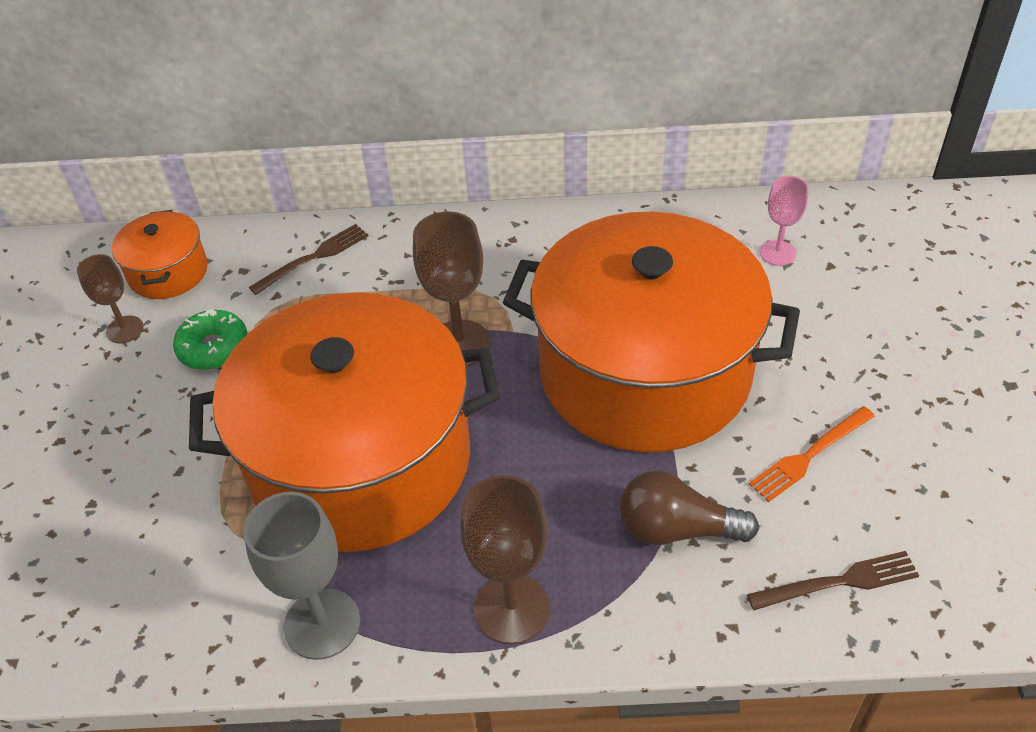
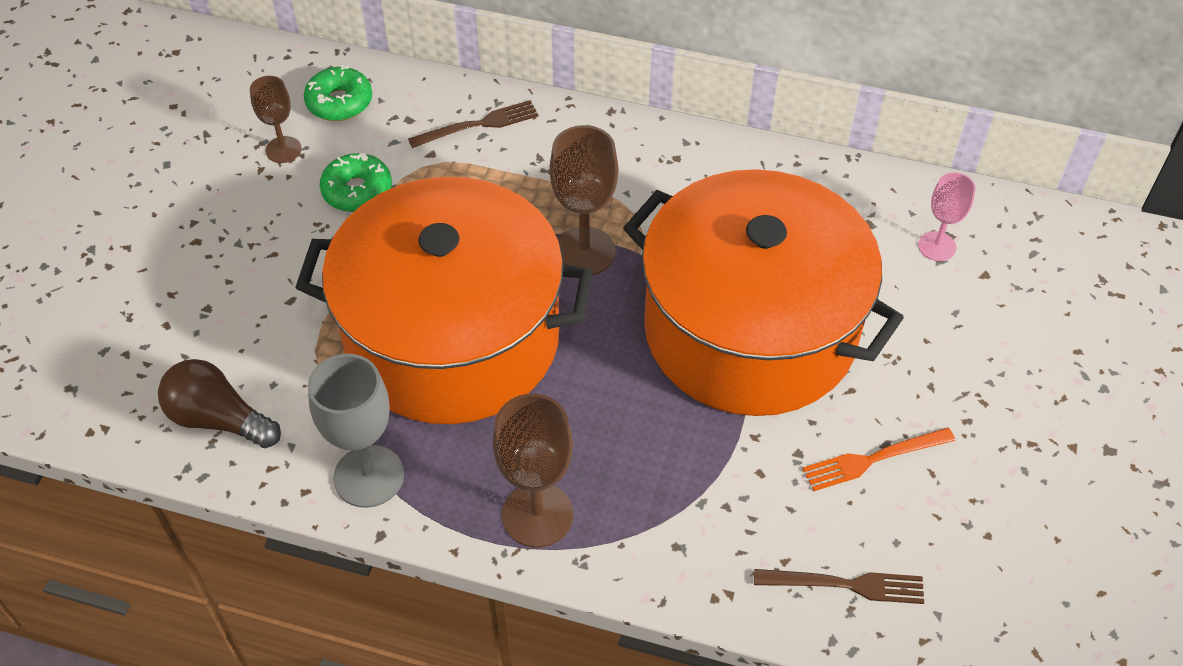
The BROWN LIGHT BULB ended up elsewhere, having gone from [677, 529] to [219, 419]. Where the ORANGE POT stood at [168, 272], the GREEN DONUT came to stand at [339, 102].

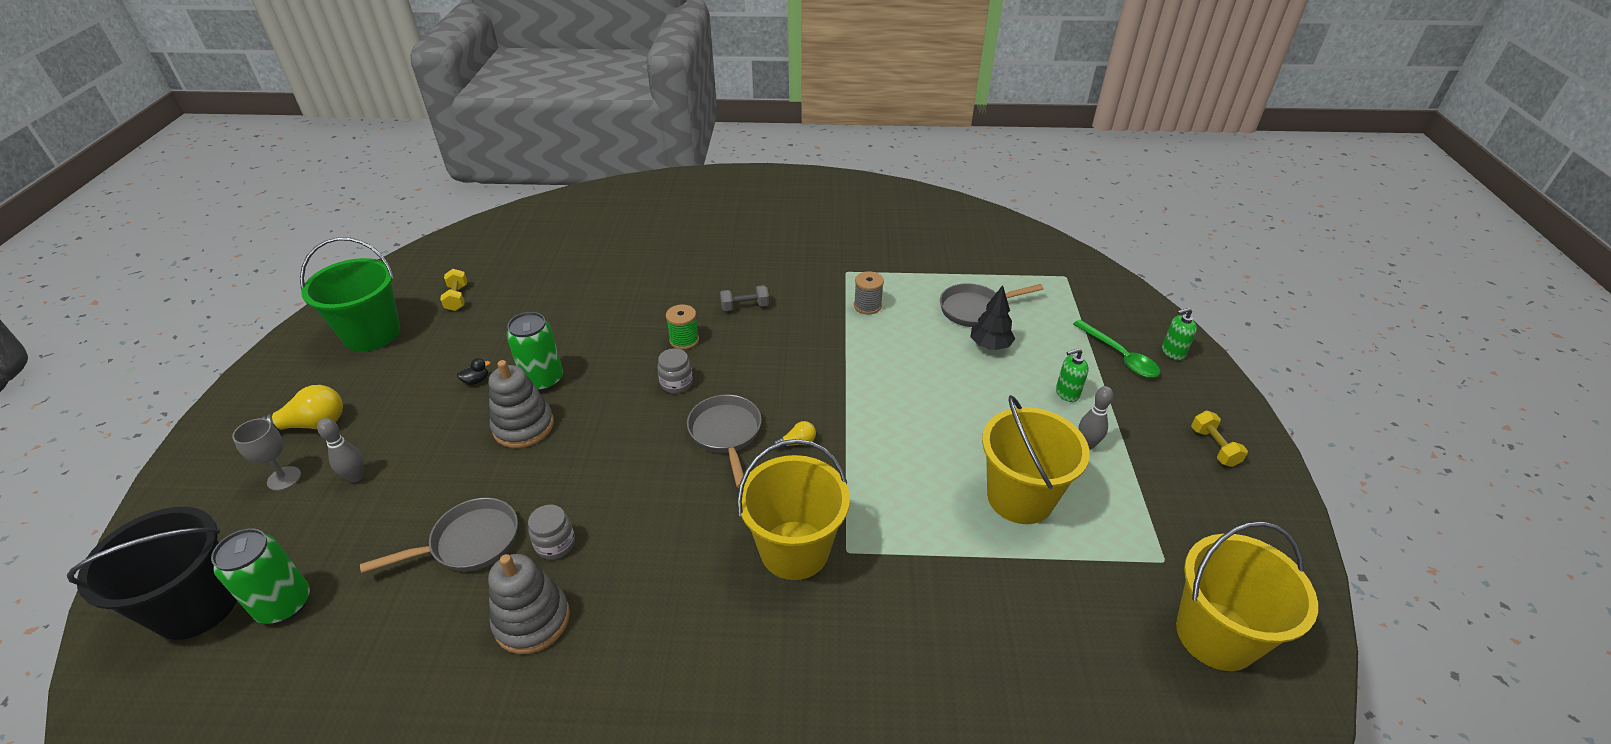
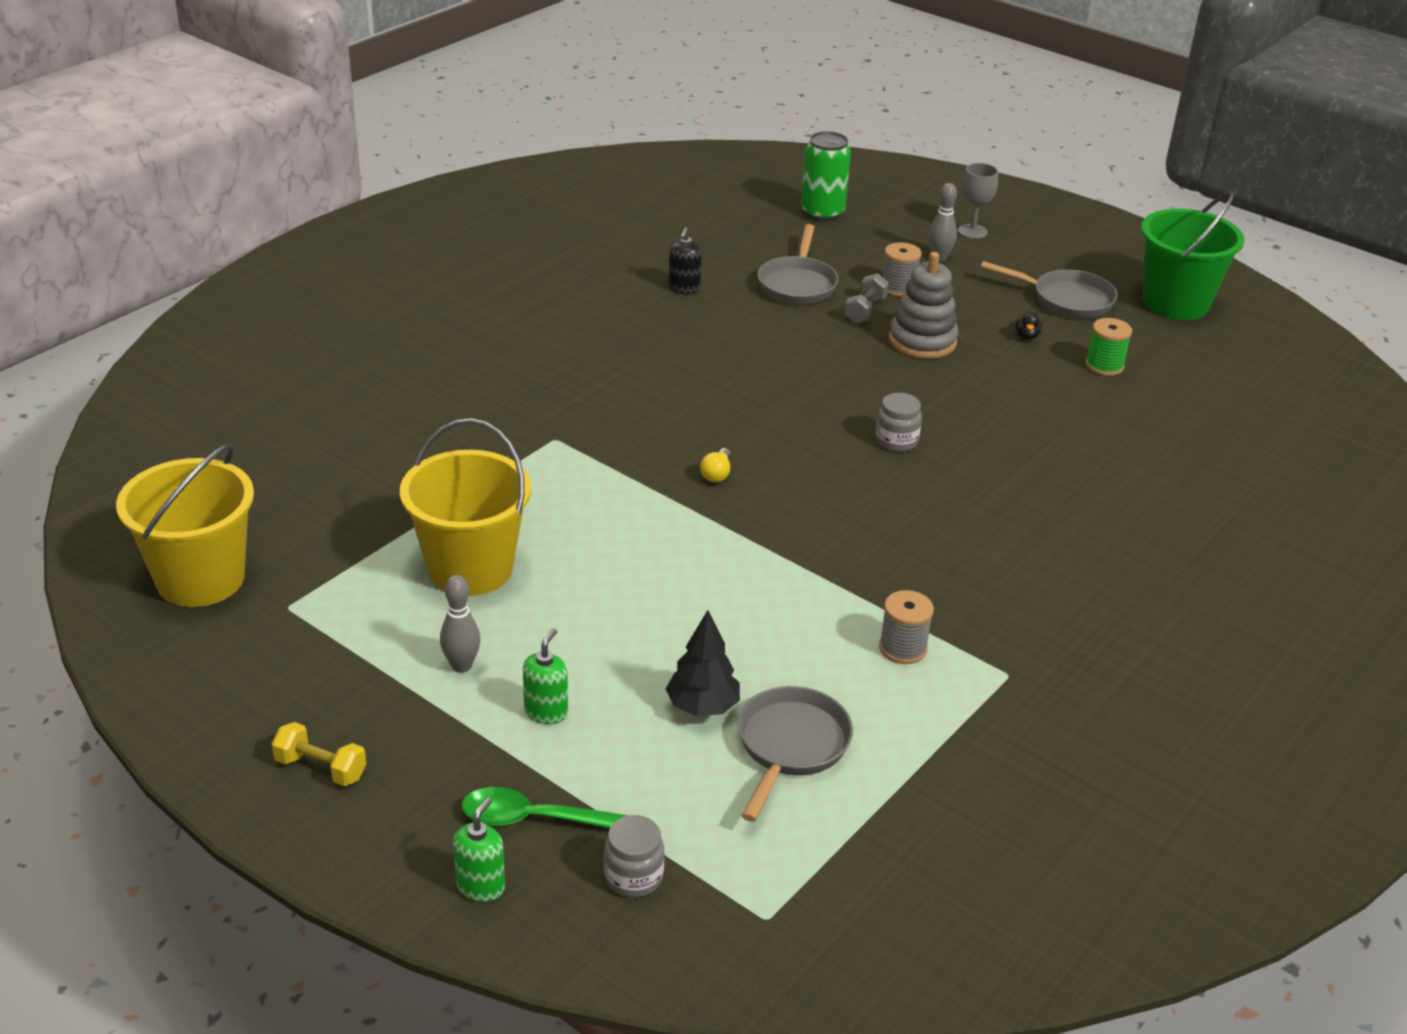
The GREY JAR ended up elsewhere, having gone from [555, 544] to [633, 877]. Where the GREY STACKING TOY stood at [532, 620], the BLACK SOAP DISPENSER came to stand at [684, 288]. The GREY DUMBBELL ended up elsewhere, having gone from [745, 307] to [865, 311]. The second view gained the GREY SPOOL at [898, 288]. The GREY PAN ended up elsewhere, having gone from [726, 434] to [1067, 300]. The GREEN SPOOL ended up elsewhere, having gone from [684, 340] to [1104, 366]. The second view lost the BLACK BUCKET at [197, 606]. The second view lost the YELLOW LIGHT BULB at [311, 424]. The second view lost the YELLOW DUMBBELL at [457, 298]. The second view lost the GREEN CAN at [543, 380]. The second view lost the YELLOW BUCKET at [794, 550].

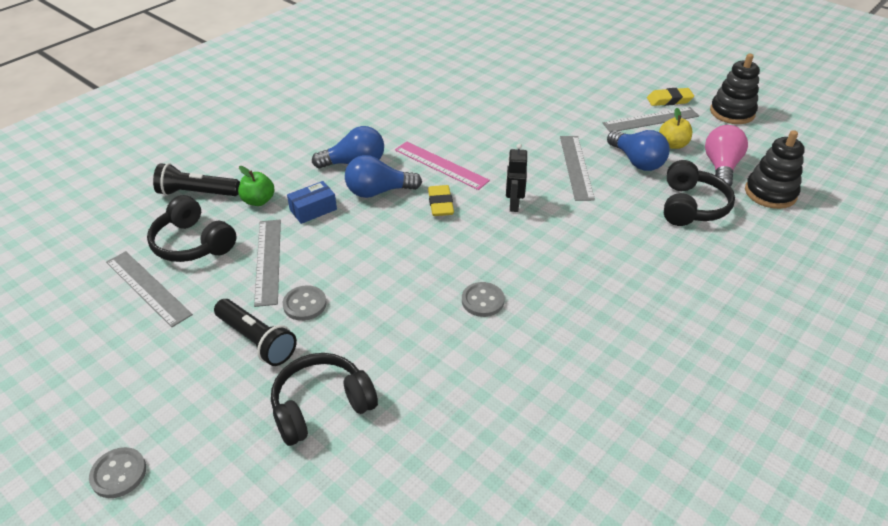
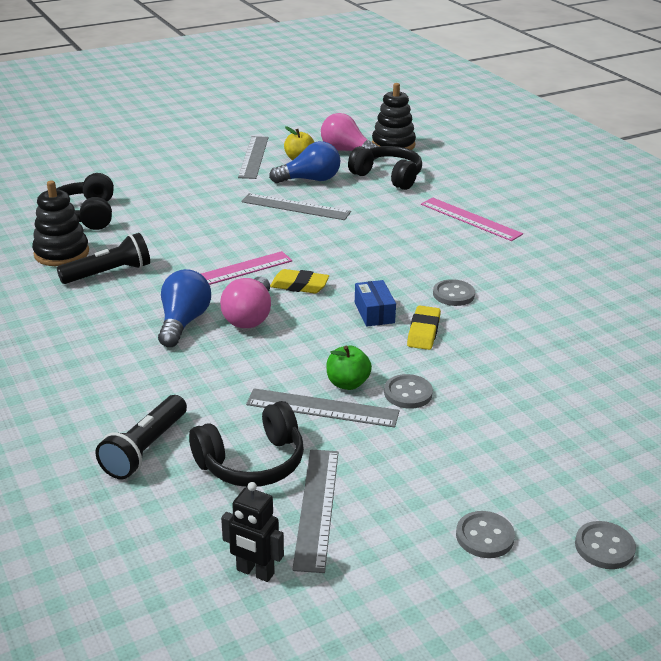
The BLACK STACKING TOY ended up elsewhere, having gone from [732, 112] to [61, 253]. The BLACK HEADPHONES ended up elsewhere, having gone from [321, 406] to [85, 215]. The BLACK FLASHLIGHT ended up elsewhere, having gone from [257, 340] to [109, 273]. What was the BLUE LIGHT BULB at [378, 191] turned into the PINK LIGHT BULB at [250, 317]. The BLACK ROBOT ended up elsewhere, having gone from [513, 205] to [255, 572]. The GREY RULER at [147, 288] ended up facing another way, 60 degrees counterclockwise from before. The GREEN APPLE ended up elsewhere, having gone from [258, 201] to [347, 383]. The BLUE BOX ended up elsewhere, having gone from [313, 210] to [374, 312]. The YELLOW ERASER ended up elsewhere, having gone from [669, 100] to [423, 332]. The second view gained the PINK RULER at [470, 219]. The second view gained the GREY BUTTON at [484, 536].

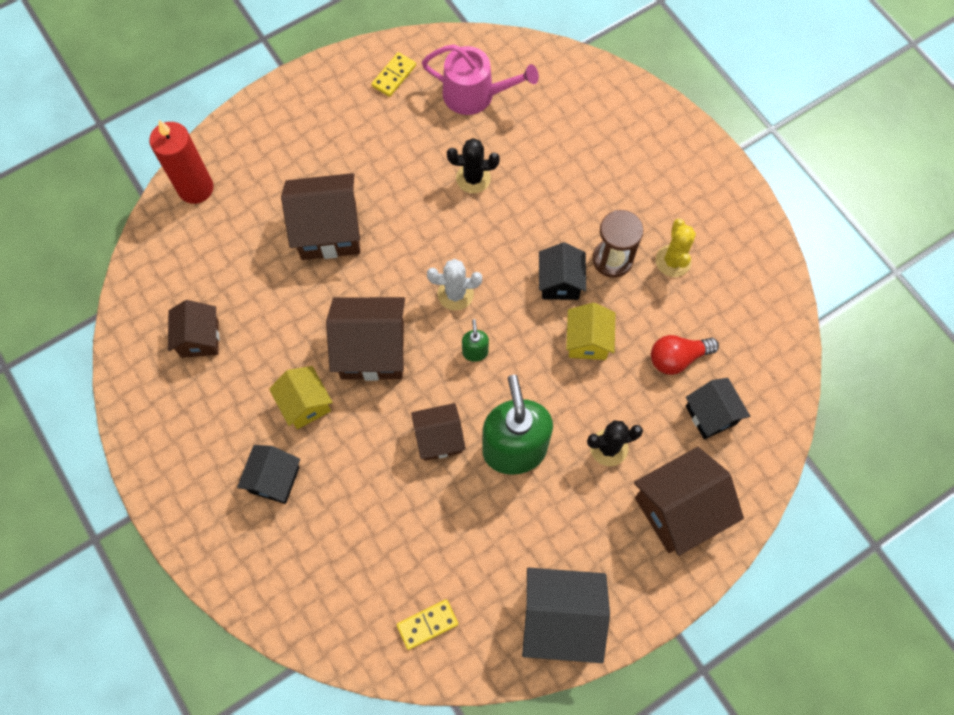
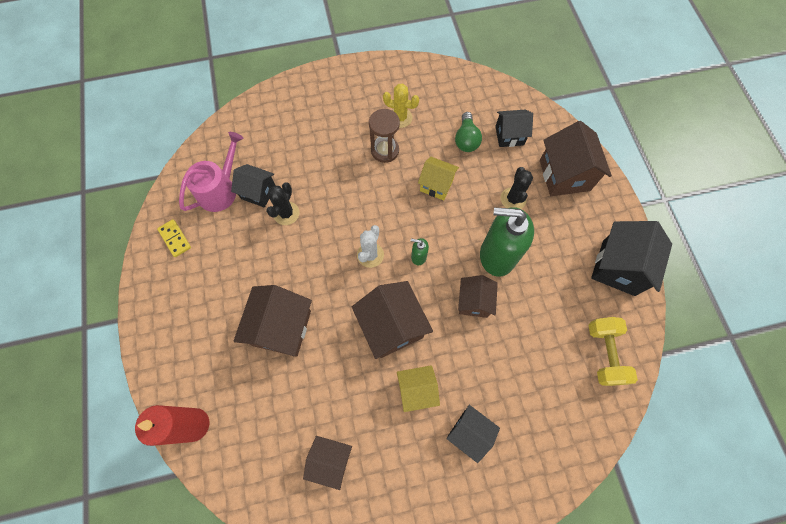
The BLACK HOUSE ended up elsewhere, having gone from [560, 282] to [258, 192]. The BROWN HOUSE at [372, 350] ended up facing another way, 45 degrees counterclockwise from before. What was the RED LIGHT BULB at [677, 358] turned into the GREEN LIGHT BULB at [466, 139]. Where the YELLOW DOMINO stood at [427, 624], the YELLOW DUMBBELL came to stand at [604, 354].

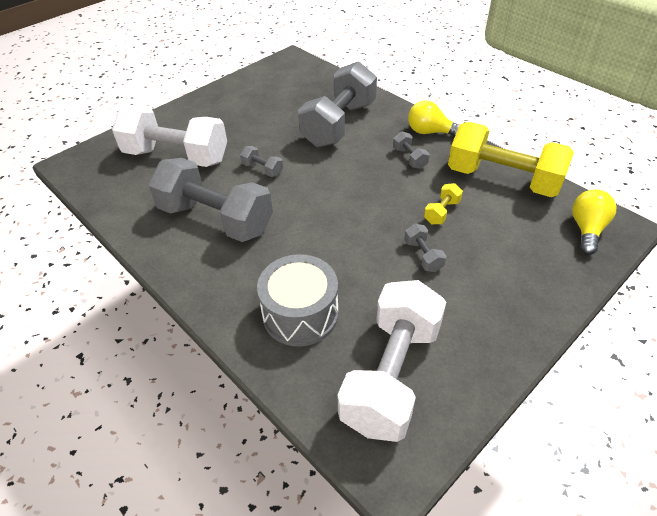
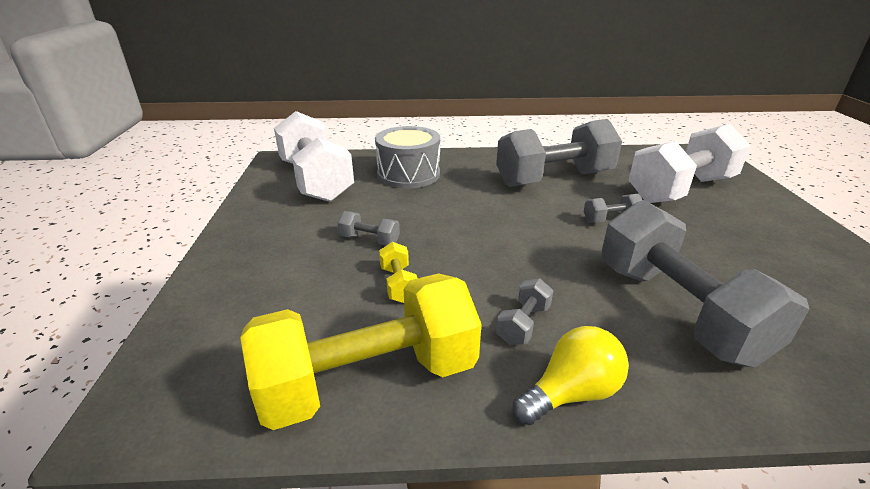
The GREY DUMBBELL at [409, 158] ended up facing another way, 75 degrees counterclockwise from before. The second view lost the YELLOW LIGHT BULB at [587, 229].

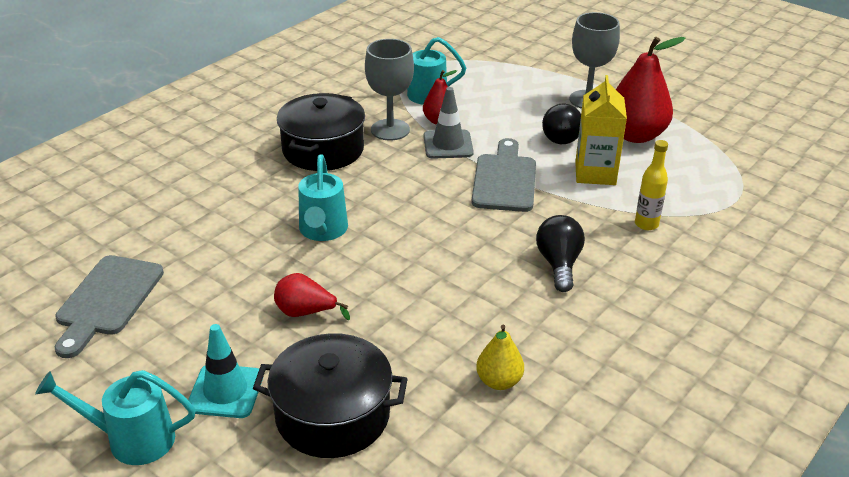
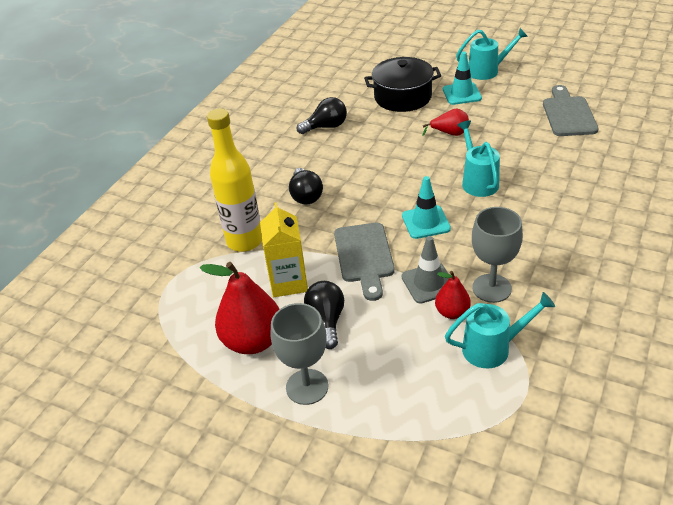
The size of the YELLOW BOTTLE at [646, 224] changed by a factor of 1.98. Where the YELLOW PEAR stood at [499, 381], the BLACK LIGHT BULB came to stand at [326, 127]. The second view gained the TURQUOISE TRAFFIC CONE at [426, 222]. The second view lost the BLACK POT at [323, 149].

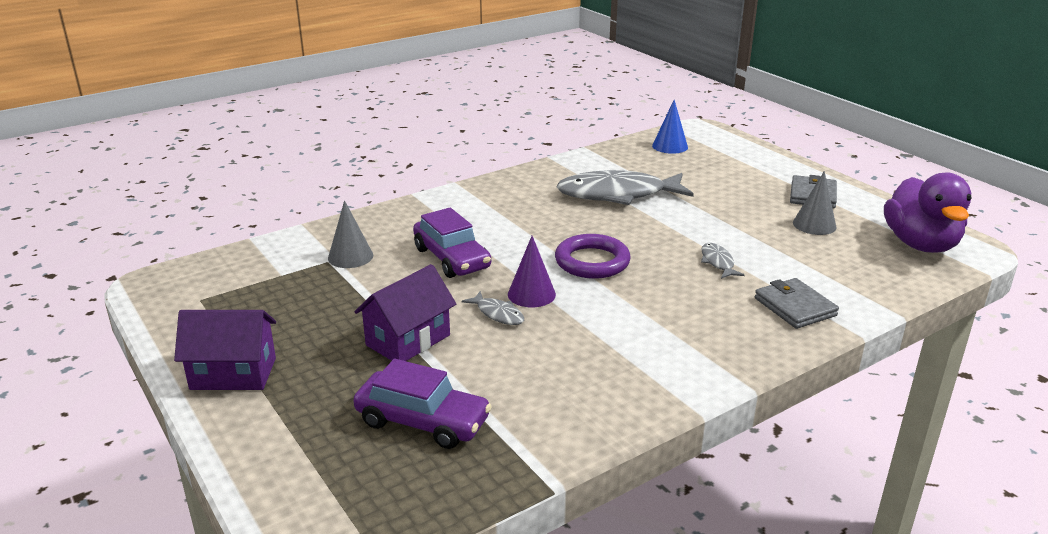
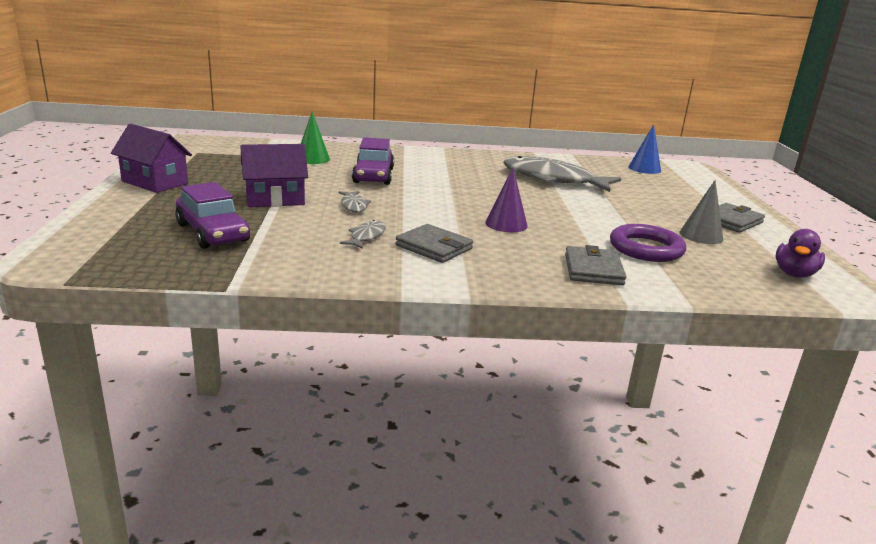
What was the GREY CONE at [350, 256] turned into the GREEN CONE at [312, 159]. The GREY FISH ended up elsewhere, having gone from [718, 262] to [366, 236]. The second view gained the GREY WALLET at [434, 247]. The PURPLE CONE ended up elsewhere, having gone from [531, 294] to [506, 224]. The PURPLE RING ended up elsewhere, having gone from [592, 262] to [646, 248]. The size of the PURPLE DUCK at [920, 244] changed by a factor of 0.56.

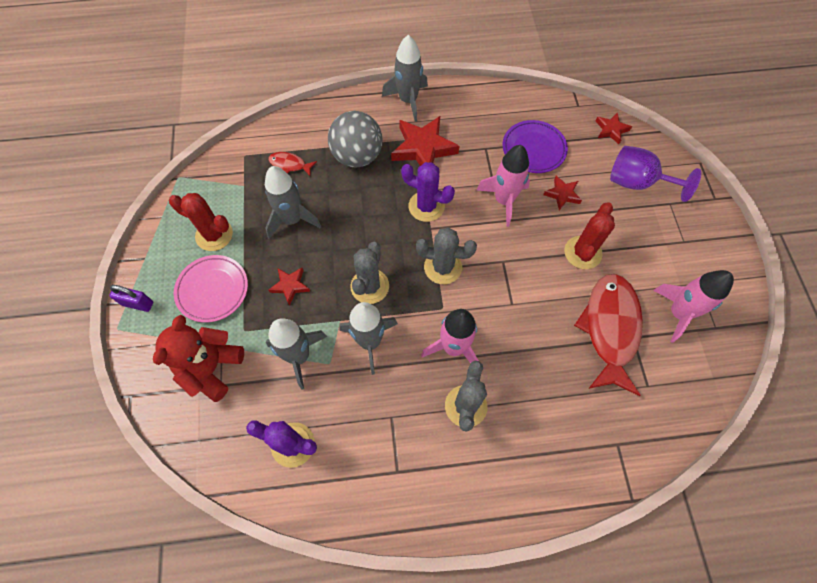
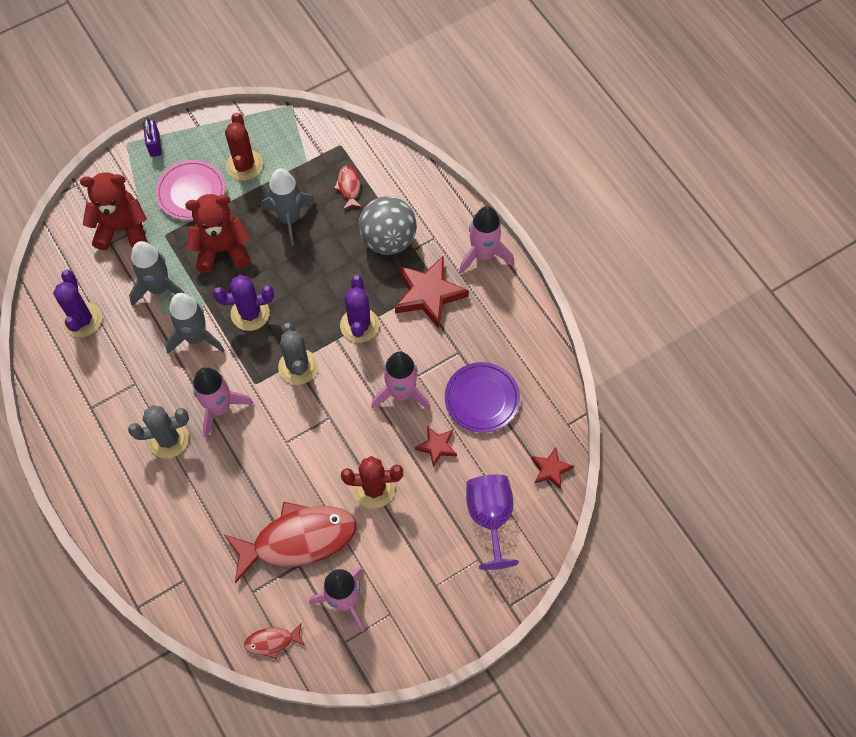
Where the RED STAR stood at [290, 286], the RED TEDDY BEAR came to stand at [222, 249]. What was the GREY CACTUS at [370, 286] turned into the PURPLE CACTUS at [250, 313]. The second view gained the RED FISH at [272, 641]. What was the GREY ROCKET at [408, 100] turned into the PINK ROCKET at [483, 254].

